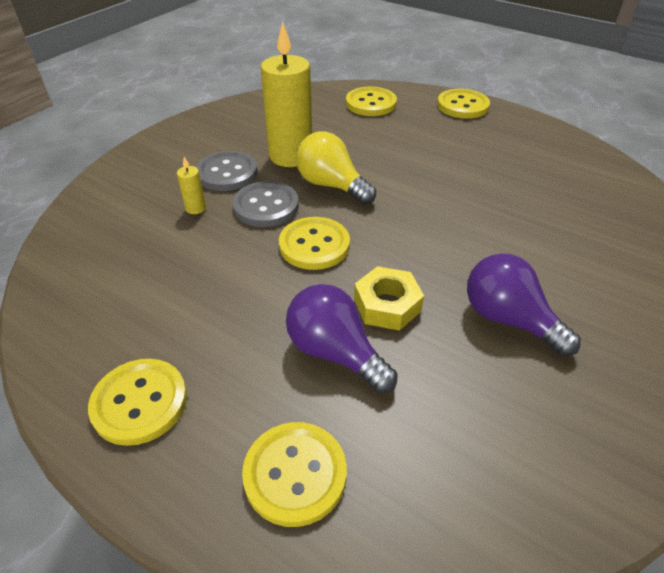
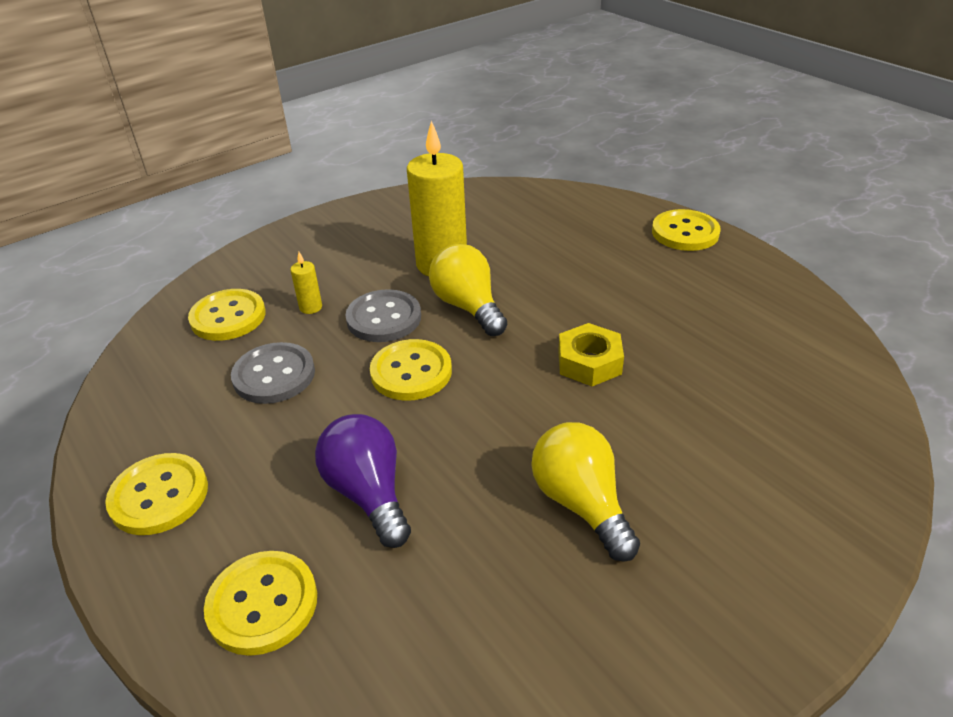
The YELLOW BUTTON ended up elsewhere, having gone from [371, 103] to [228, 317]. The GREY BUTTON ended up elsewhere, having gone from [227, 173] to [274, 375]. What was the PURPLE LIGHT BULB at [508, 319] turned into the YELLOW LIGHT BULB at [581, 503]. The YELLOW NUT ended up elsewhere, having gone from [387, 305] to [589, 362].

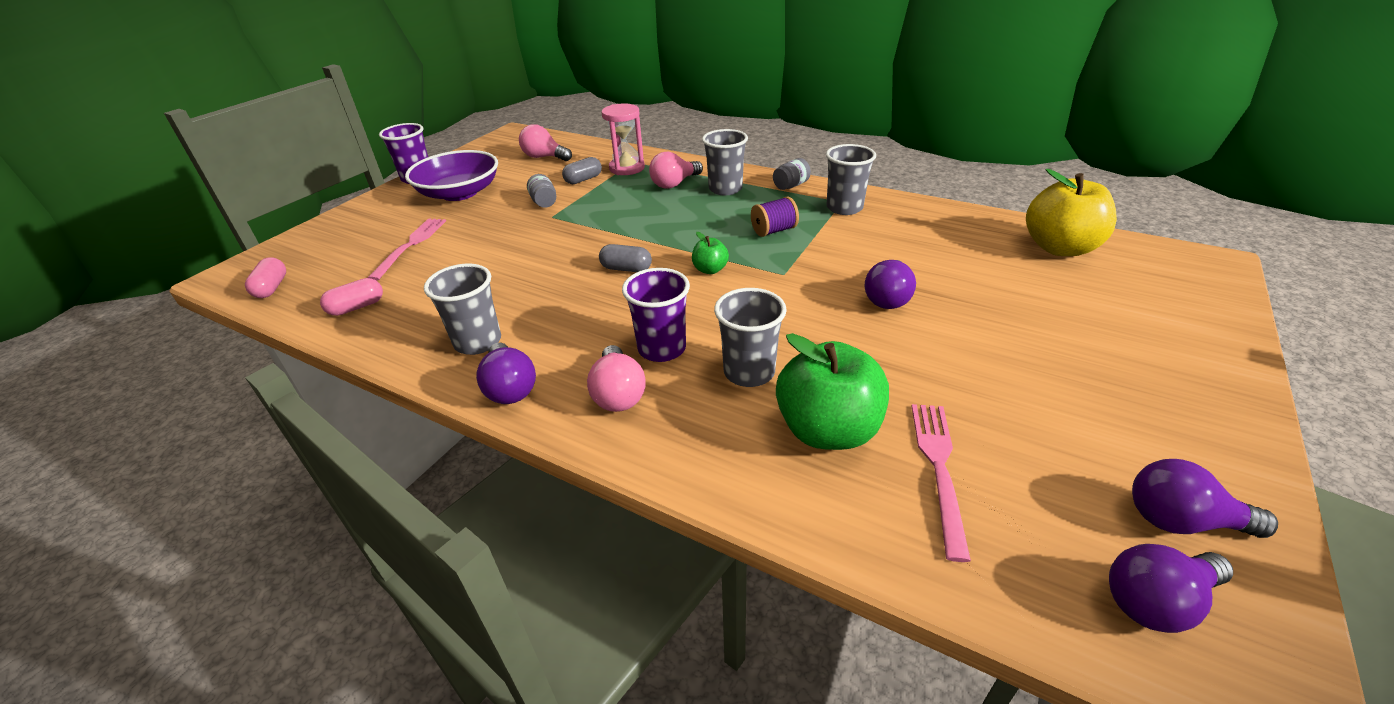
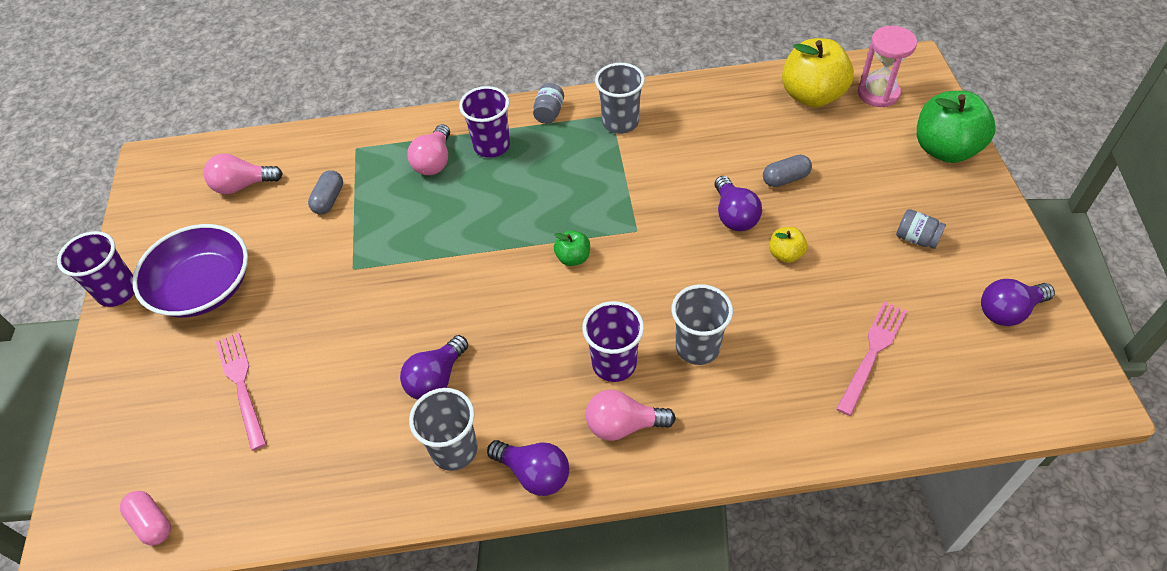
The PURPLE LIGHT BULB ended up elsewhere, having gone from [1156, 601] to [436, 379]. What was the GREY CUP at [725, 189] turned into the PURPLE CUP at [492, 146]. The PINK LIGHT BULB at [618, 394] ended up facing another way, 135 degrees clockwise from before. The GREY CAPSULE ended up elsewhere, having gone from [626, 269] to [785, 179]. The second view gained the YELLOW APPLE at [785, 254]. The PINK FORK at [939, 468] ended up facing another way, 60 degrees clockwise from before. The PINK HOURGLASS ended up elsewhere, having gone from [627, 168] to [878, 93]. The GREY JAR ended up elsewhere, having gone from [544, 202] to [916, 238]. The GREEN APPLE ended up elsewhere, having gone from [827, 430] to [945, 149]. The second view lost the PINK CAPSULE at [357, 307]. The second view lost the PURPLE SPOOL at [773, 230].

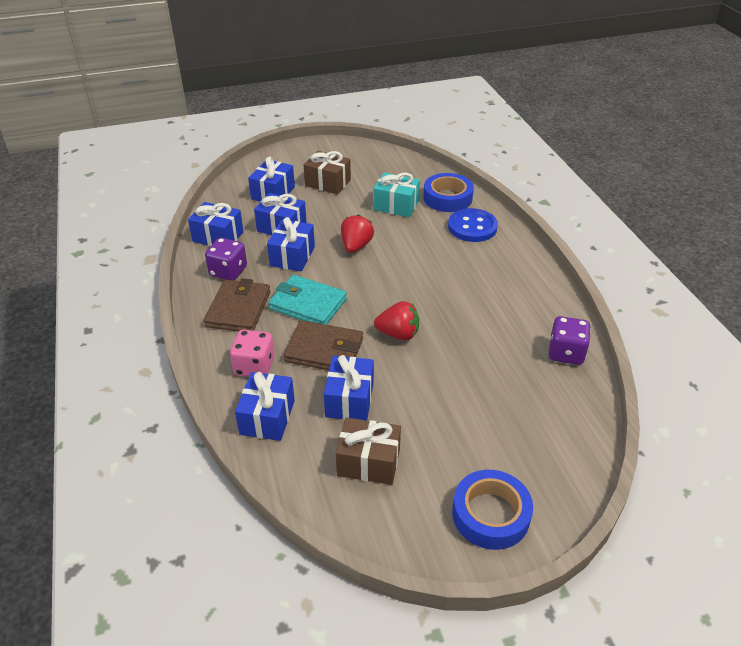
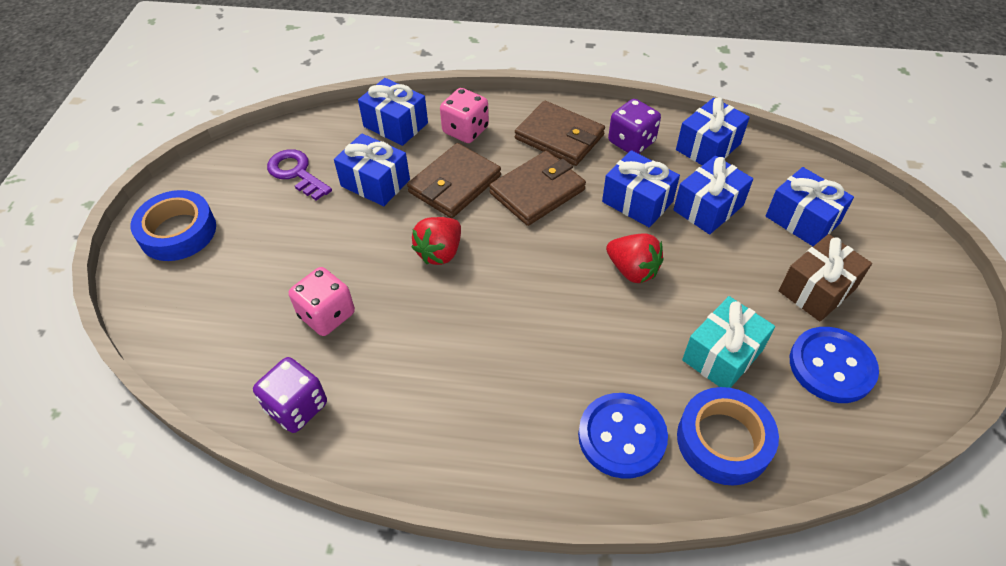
Where the BROWN GIFT stood at [368, 462], the PURPLE KEY came to stand at [296, 173]. The second view gained the PINK DICE at [327, 315]. What was the TURQUOISE WALLET at [308, 304] turned into the BROWN WALLET at [537, 191]. The second view gained the BLUE BUTTON at [831, 366].

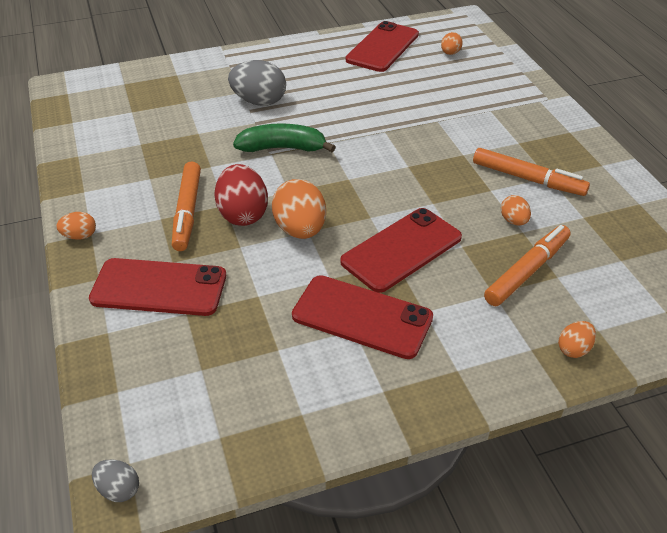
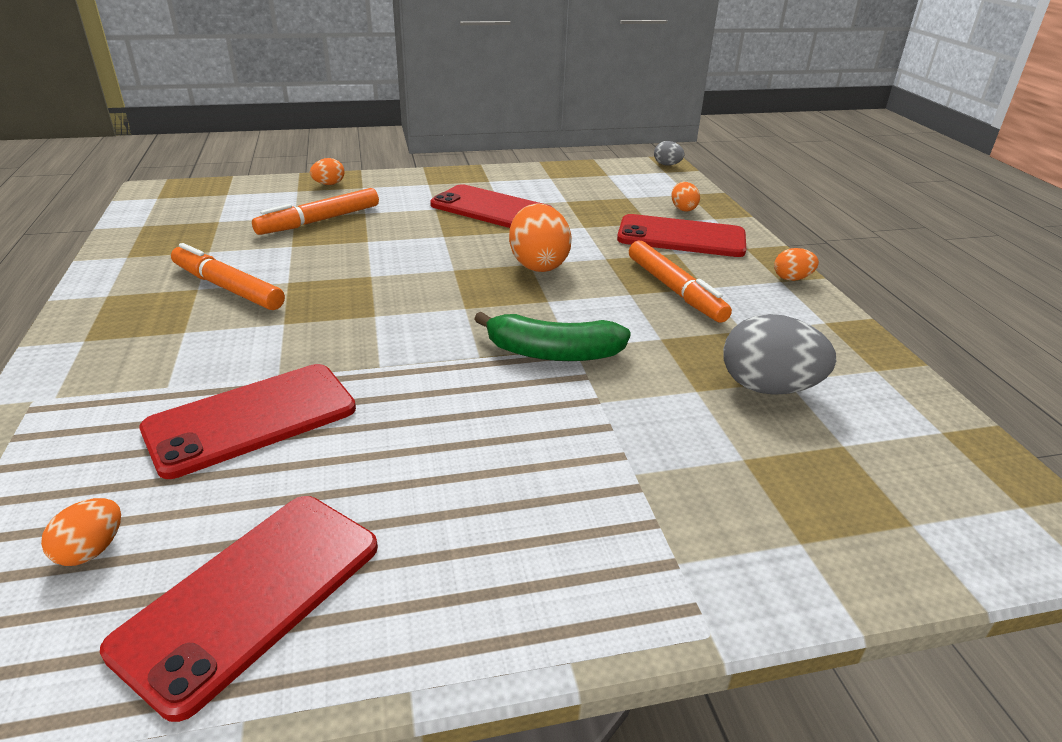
The RED PHONE ended up elsewhere, having gone from [402, 250] to [251, 419]. The ORANGE MARKER at [187, 212] ended up facing another way, 150 degrees clockwise from before. The ORANGE EGG ended up elsewhere, having gone from [513, 221] to [683, 209]. The GREY EGG ended up elsewhere, having gone from [259, 101] to [768, 387]. The second view lost the RED EGG at [243, 214].

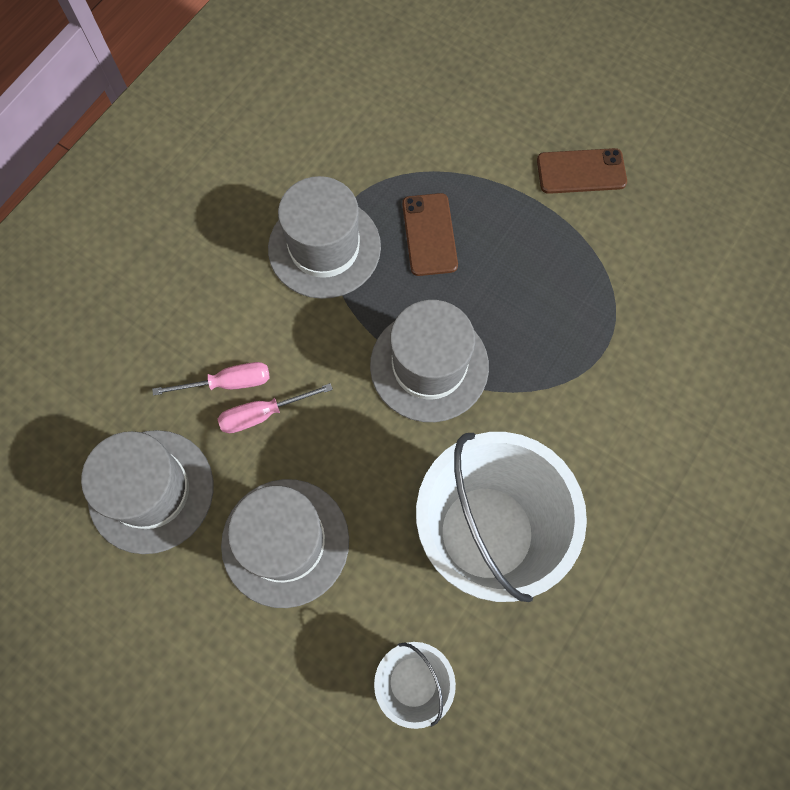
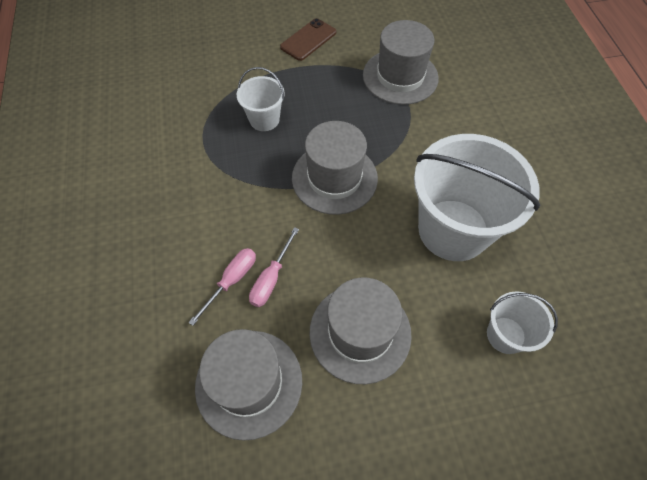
Where the BROWN PHONE stood at [429, 234], the WHITE BUCKET came to stand at [264, 119]. The GREY HAT ended up elsewhere, having gone from [324, 247] to [400, 76].

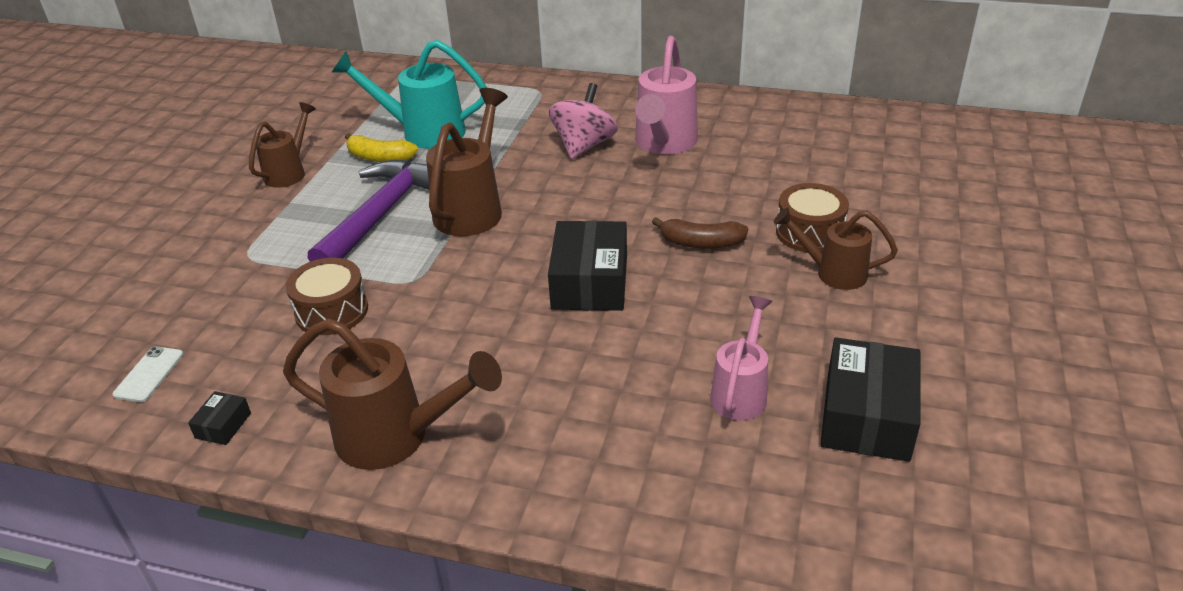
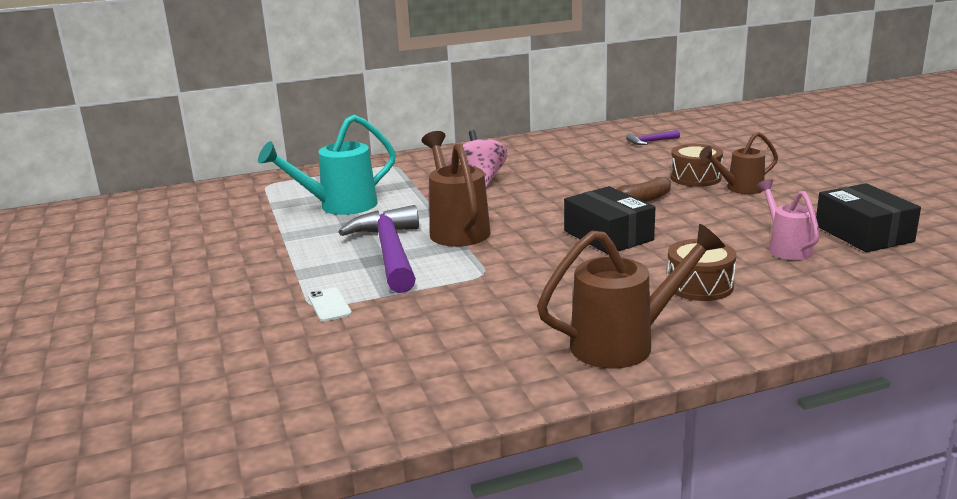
The WHITE PHONE ended up elsewhere, having gone from [149, 374] to [329, 305]. The second view gained the PURPLE HAMMER at [650, 142]. The BROWN DRUM ended up elsewhere, having gone from [331, 311] to [699, 285]. The second view lost the BLACK BOX at [223, 425]. The second view lost the BROWN WATERING CAN at [289, 172]. The second view lost the YELLOW BANANA at [380, 158]. The second view lost the PINK WATERING CAN at [663, 144].

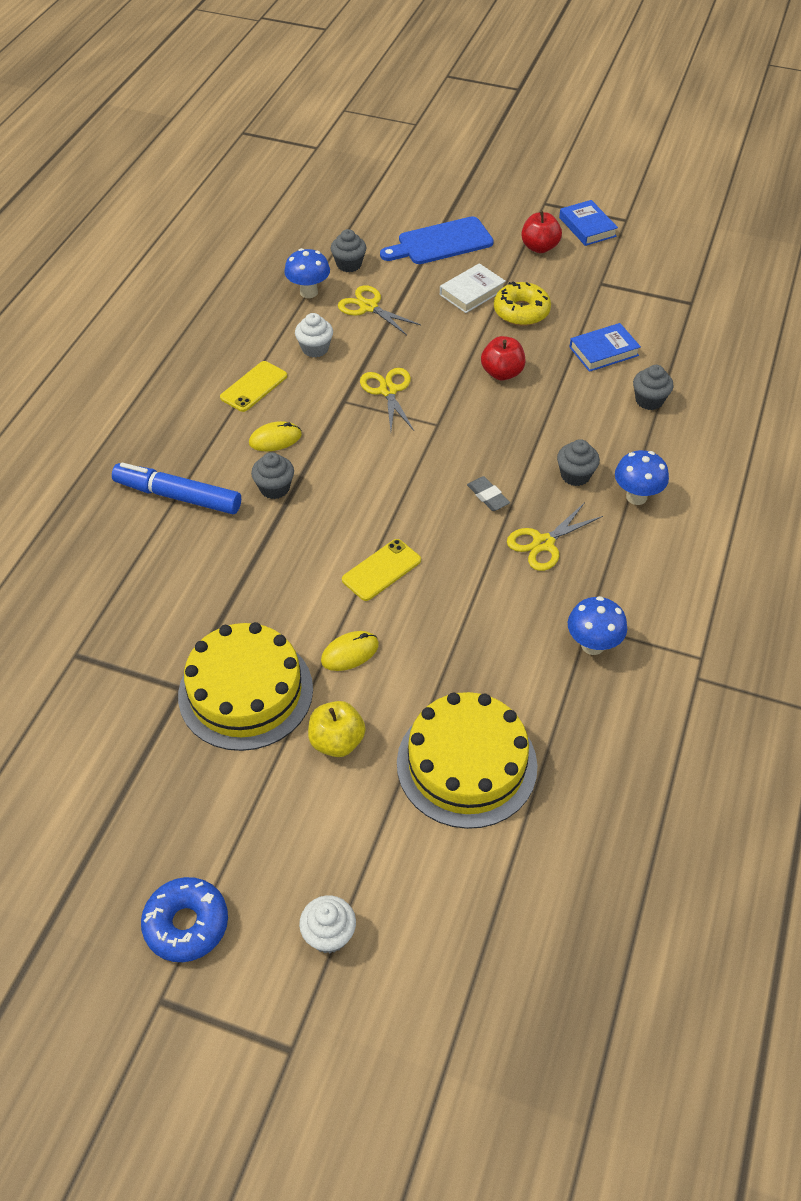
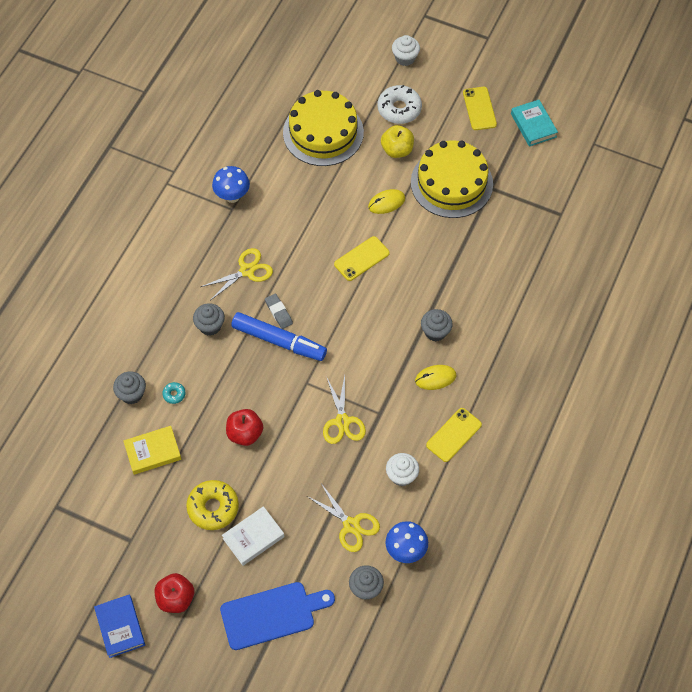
What was the BLUE BOOK at [603, 351] turned into the YELLOW BOOK at [153, 452]. The second view gained the TURQUOISE DONUT at [174, 394]. The BLUE MARKER ended up elsewhere, having gone from [178, 496] to [279, 341]. The second view gained the WHITE DONUT at [399, 109]. The second view gained the YELLOW PHONE at [479, 108]. The second view gained the TURQUOISE BOOK at [533, 125]. The second view lost the BLUE DONUT at [186, 924]. The second view lost the BLUE MUSHROOM at [636, 497].

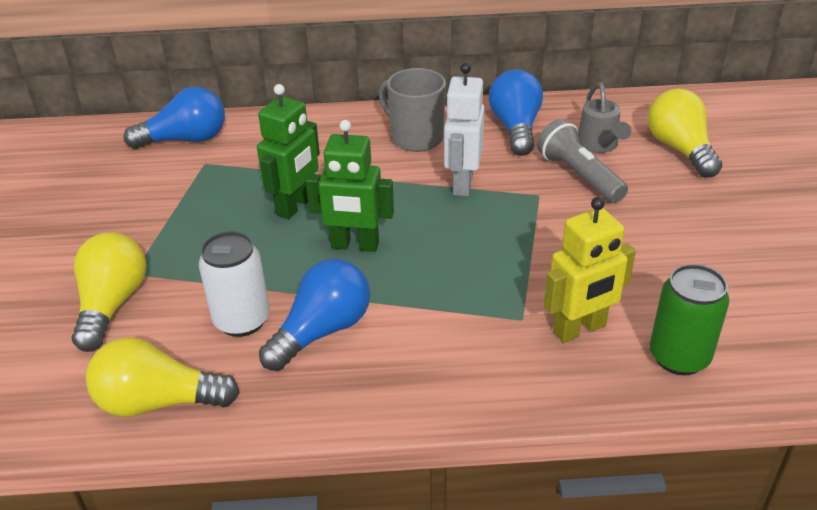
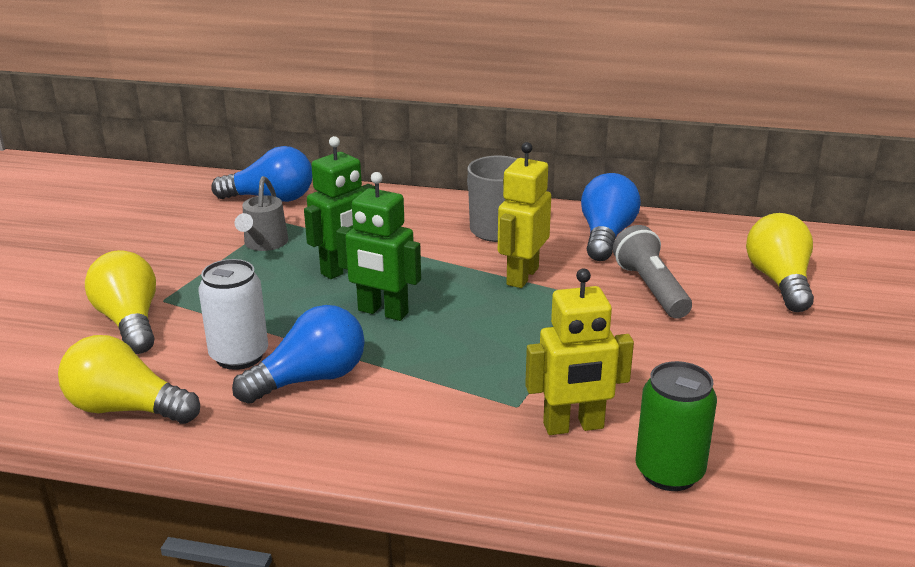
The YELLOW LIGHT BULB at [112, 304] ended up facing another way, 45 degrees counterclockwise from before. The GREY WATERING CAN ended up elsewhere, having gone from [599, 145] to [264, 244]. What was the WHITE ROBOT at [462, 183] turned into the YELLOW ROBOT at [522, 276].

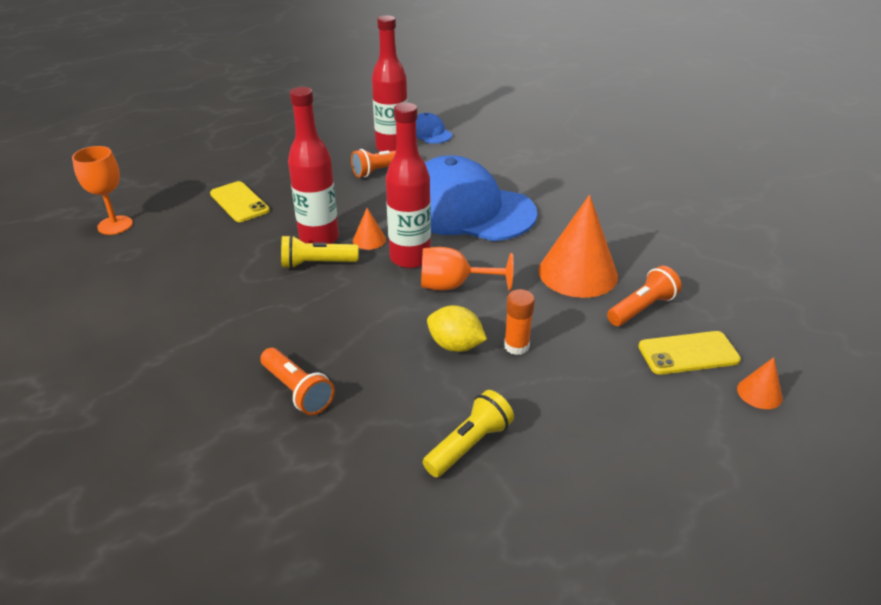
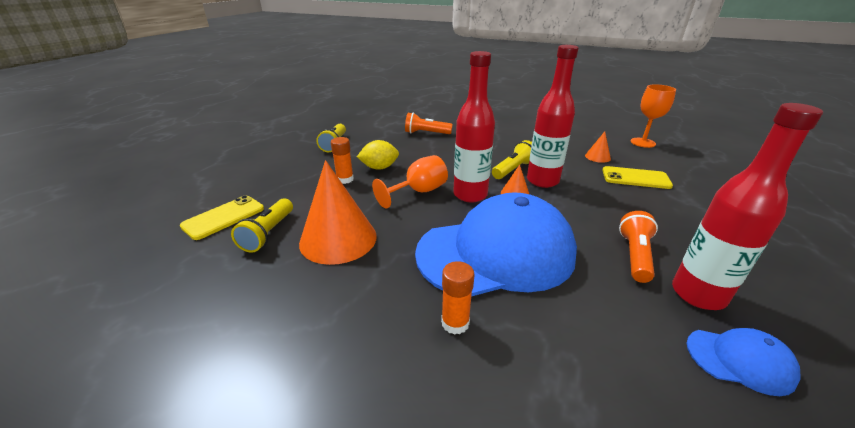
What was the ORANGE FLASHLIGHT at [642, 308] turned into the YELLOW FLASHLIGHT at [268, 233]. The second view gained the ORANGE GLUE STICK at [455, 323]. The ORANGE CONE ended up elsewhere, having gone from [759, 393] to [597, 157].

